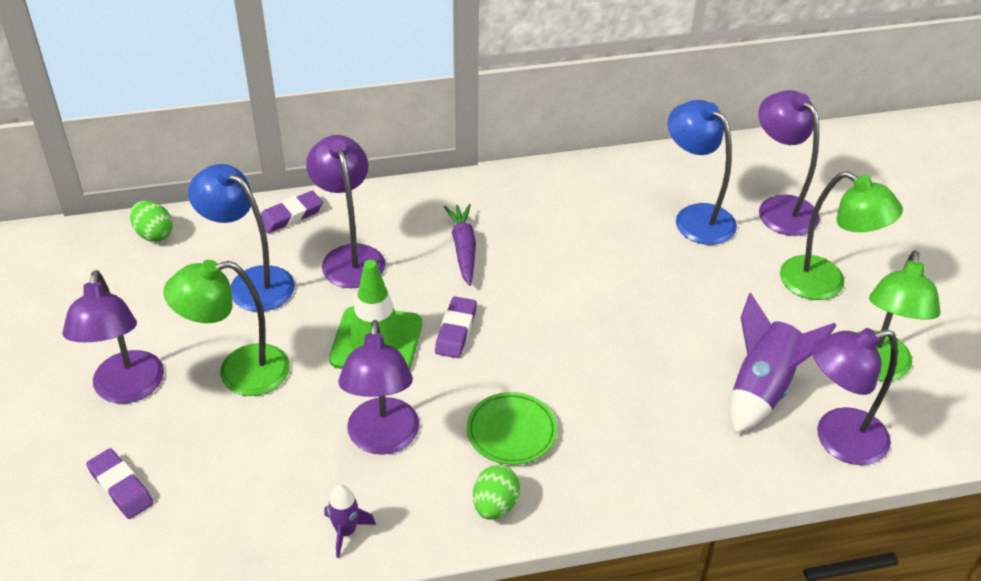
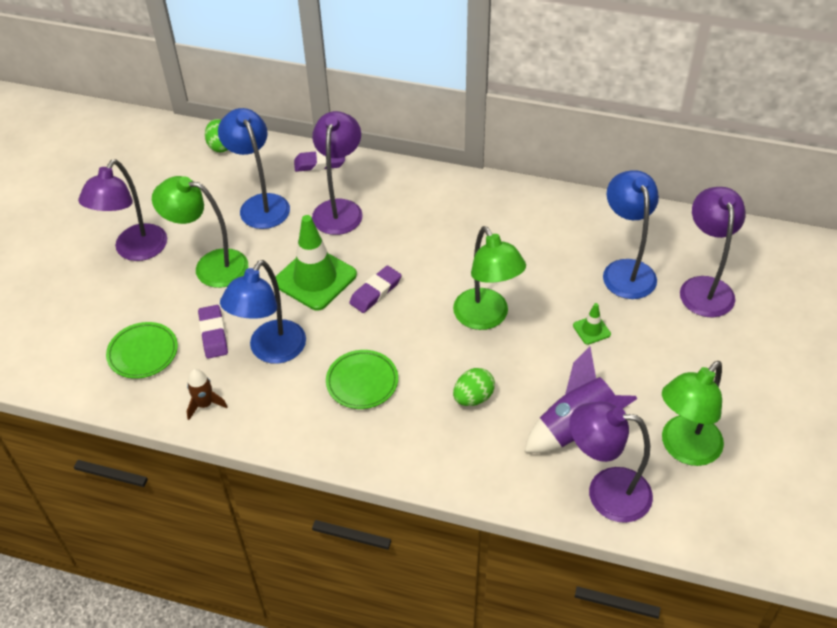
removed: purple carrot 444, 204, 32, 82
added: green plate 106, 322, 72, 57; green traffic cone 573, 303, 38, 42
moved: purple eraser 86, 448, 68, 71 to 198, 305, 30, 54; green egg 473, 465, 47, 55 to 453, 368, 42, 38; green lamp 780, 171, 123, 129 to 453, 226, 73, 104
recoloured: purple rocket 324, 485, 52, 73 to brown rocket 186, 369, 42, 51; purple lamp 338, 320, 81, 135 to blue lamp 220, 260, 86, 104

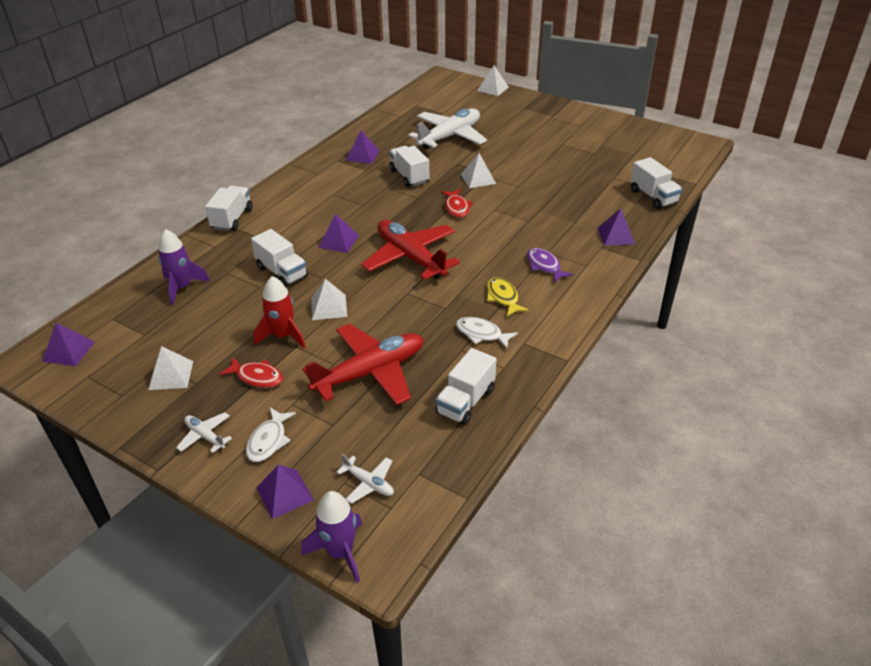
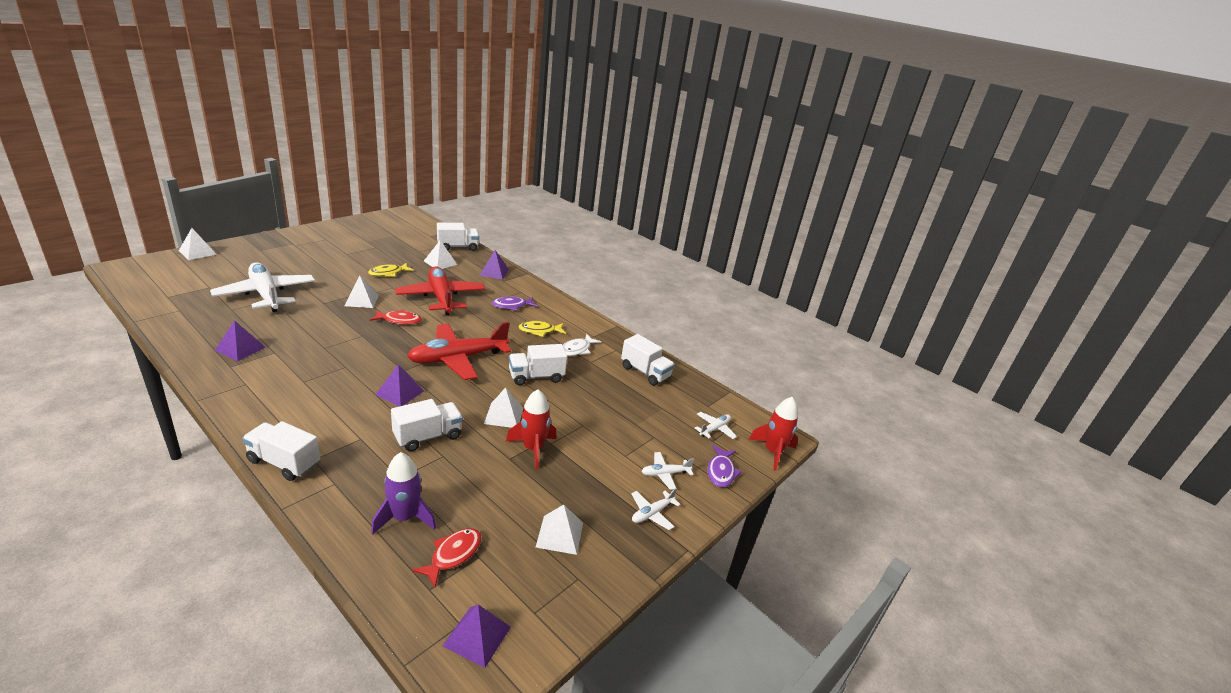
added: yellow fish 368, 263, 46, 14; white pyramid 424, 240, 33, 29
moved: red fish 219, 357, 65, 31 to 412, 528, 70, 59; red plane 303, 324, 121, 81 to 395, 266, 90, 49; white truck 389, 146, 40, 41 to 509, 344, 58, 41
replaced: white fish 246, 408, 50, 54 to white plane 641, 452, 53, 38; purple pyramid 256, 465, 58, 54 to purple fish 707, 445, 35, 42
recoloured: purple rocket 302, 491, 60, 92 to red rocket 749, 397, 49, 74

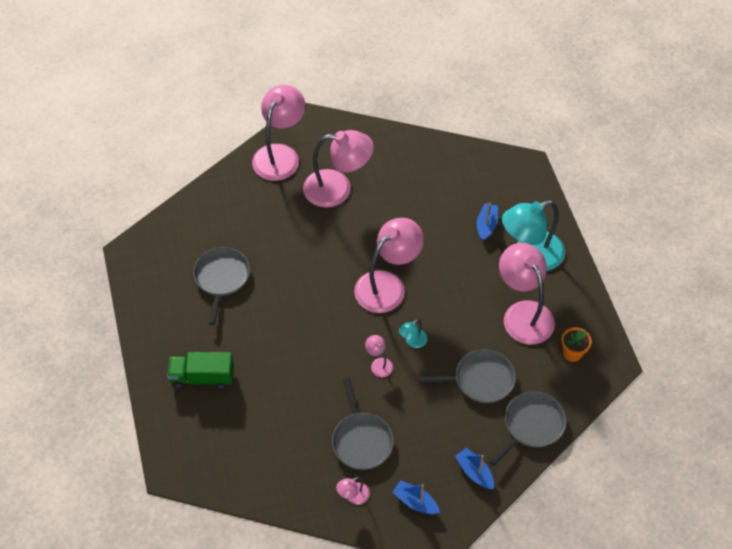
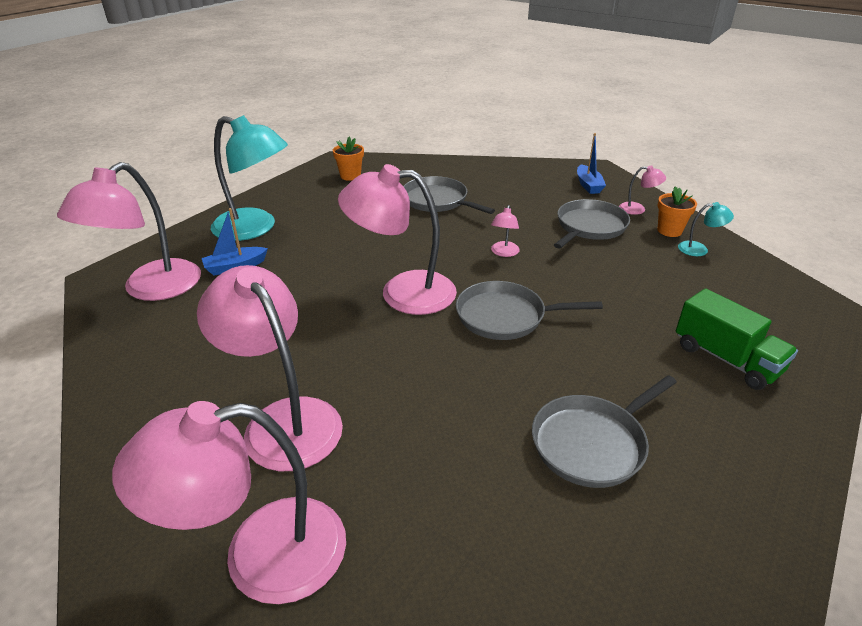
removed: blue boat 455, 447, 39, 42
added: orange flower pot 658, 186, 39, 51
moved: turquoise lamp 399, 319, 29, 29 to 678, 202, 56, 54; grey pan 489, 391, 77, 75 to 456, 281, 147, 59; pink lamp 499, 243, 56, 102 to 57, 162, 144, 139

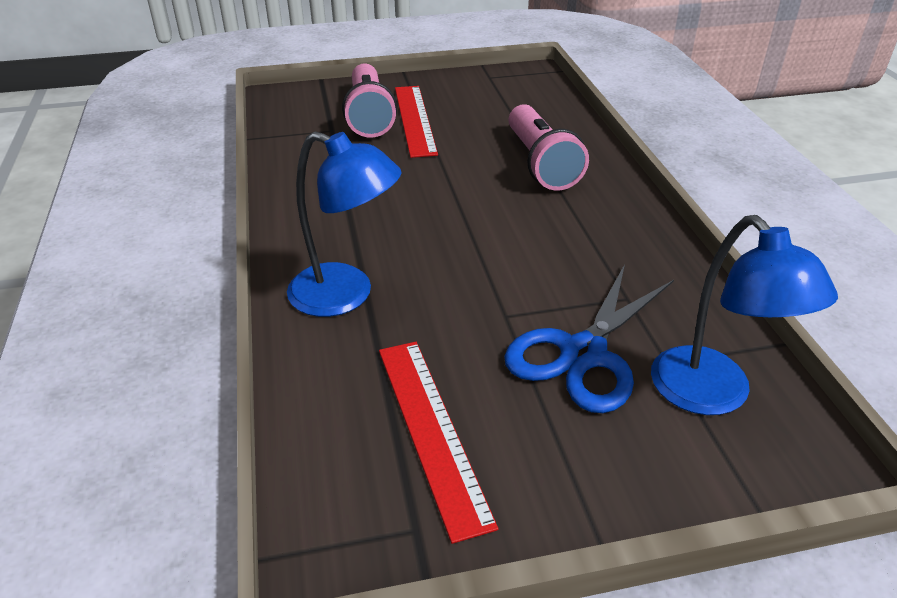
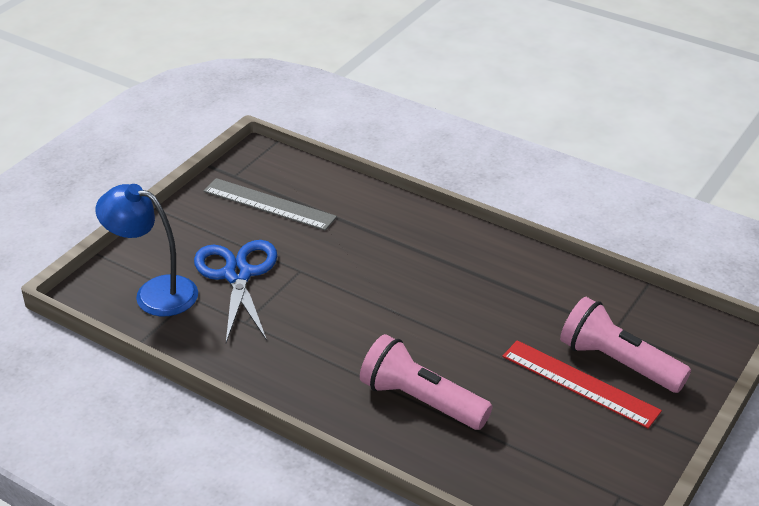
removed: blue lamp 287, 132, 114, 185
recoloured: red ruler 379, 342, 119, 202 to grey ruler 204, 178, 133, 53

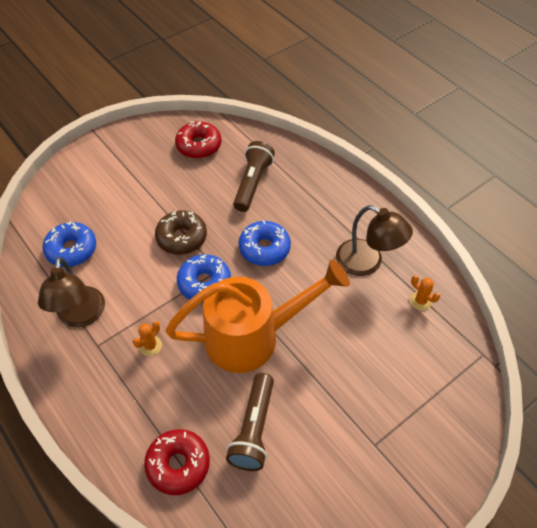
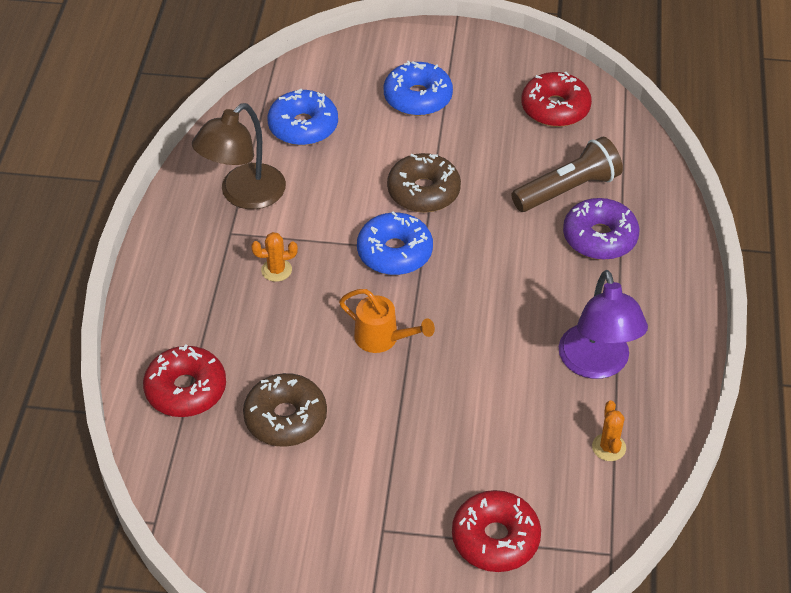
added: red donut 452, 490, 89, 82; purple donut 563, 198, 76, 62
moved: blue donut 238, 220, 53, 46 to 384, 61, 69, 55
replaced: brown flashlight 226, 373, 48, 98 to brown donut 243, 373, 84, 74
recoloured: brown lamp 336, 205, 77, 71 to purple lamp 559, 270, 89, 109
resized: orange watering can 165, 259, 185, 114 = 339, 289, 96, 64 x0.43

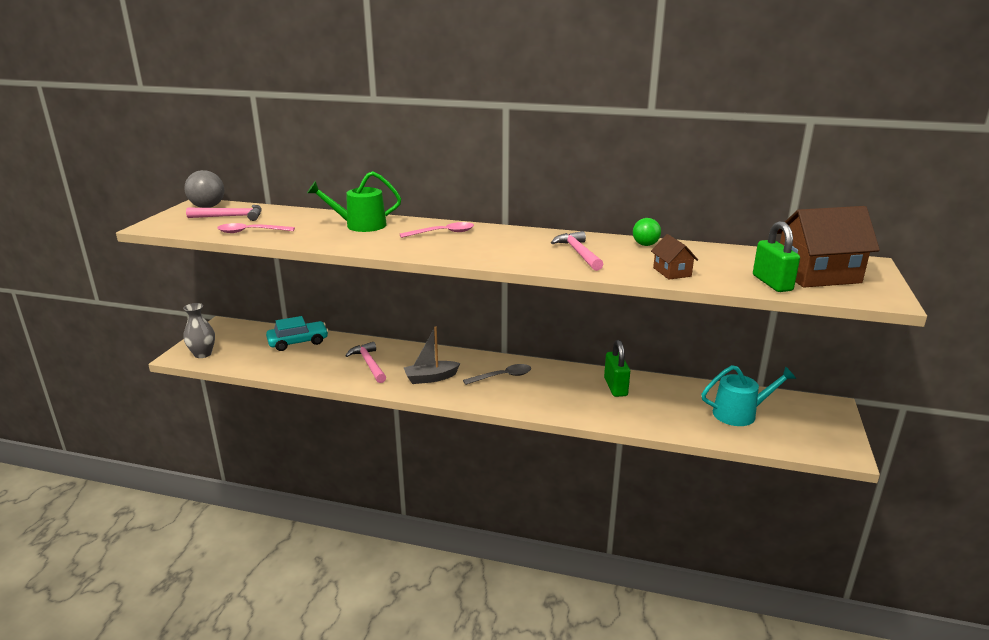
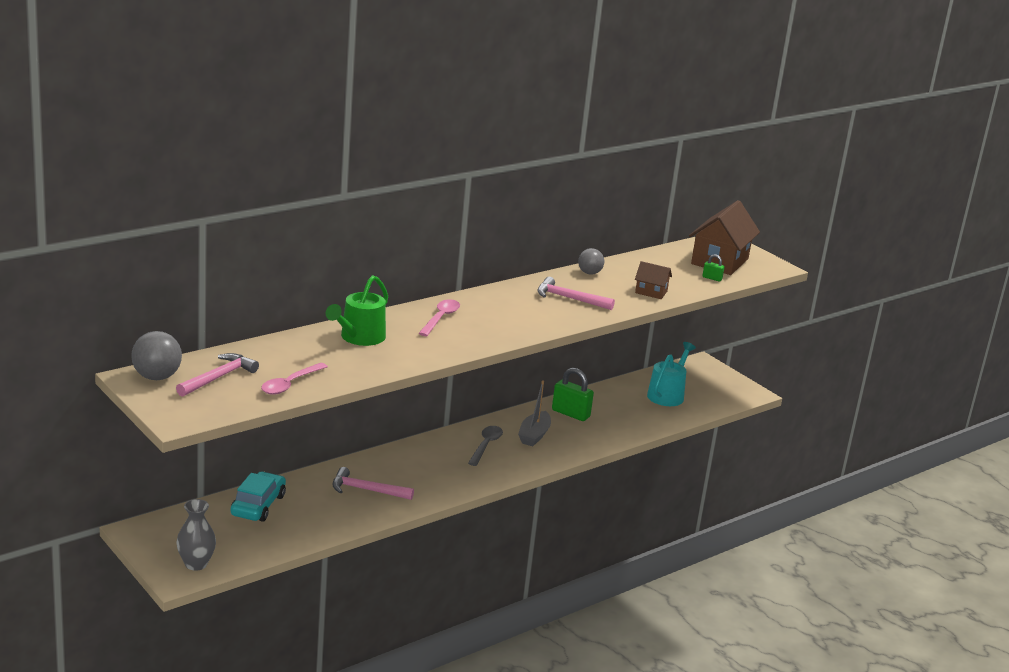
moved: grey boat 404, 327, 56, 57 to 518, 380, 33, 66
recoloured: green ball 633, 218, 28, 28 to grey ball 578, 248, 26, 27
resized: green padlock 753, 221, 47, 71 = 702, 254, 23, 28 x0.50

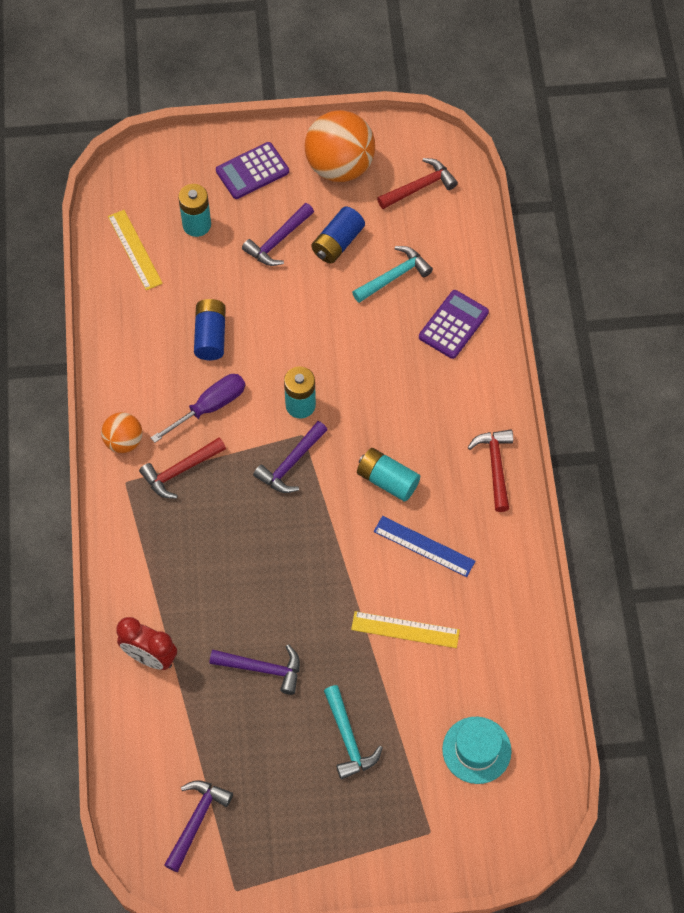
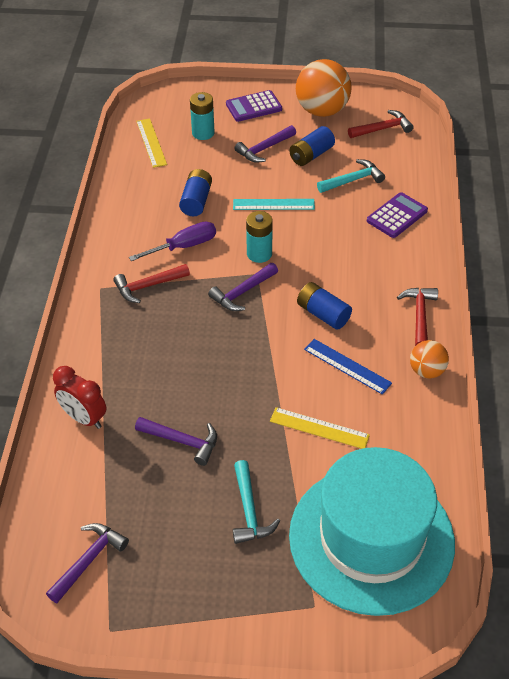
added: turquoise ruler 233, 199, 82, 11
moved: orange ball 101, 412, 41, 41 to 410, 340, 39, 38
recoloured: turquoise battery 357, 448, 63, 54 to blue battery 297, 282, 55, 48
resized: turquoise hat 442, 717, 70, 67 = 289, 447, 166, 169 x2.43

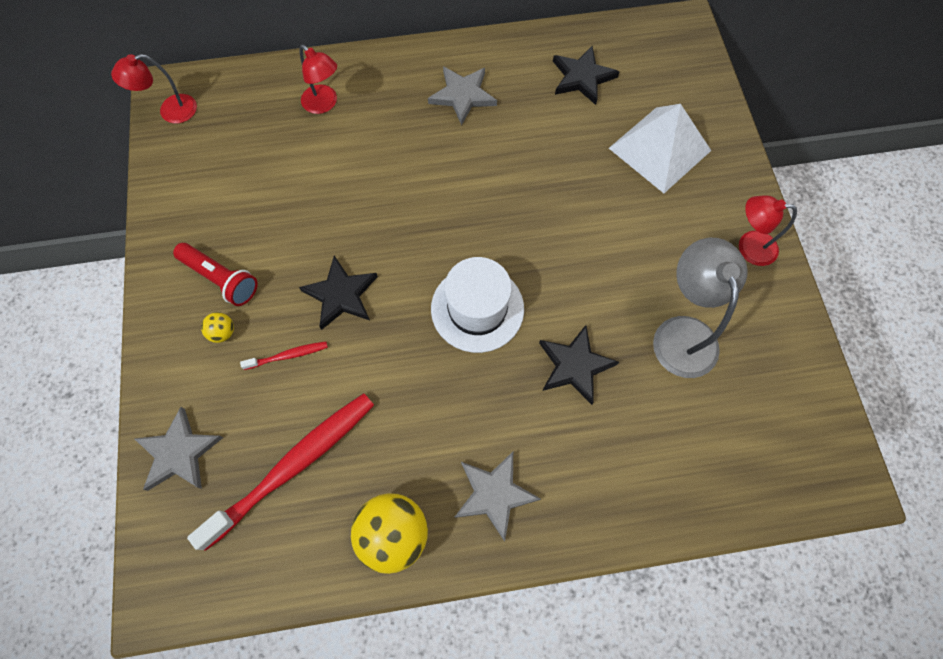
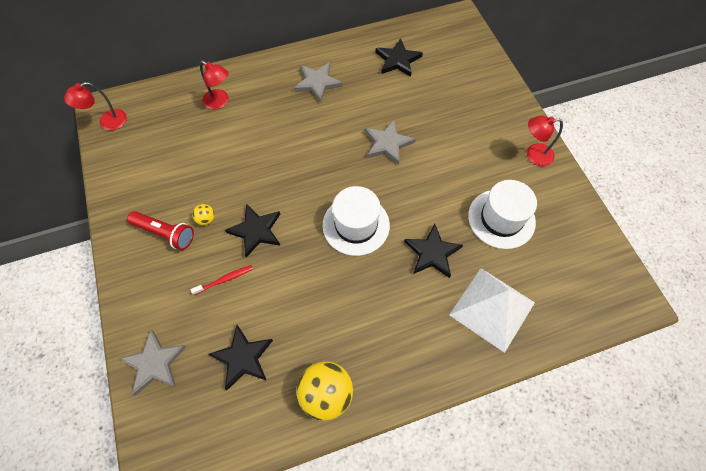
moved: yellow ball 201, 312, 33, 31 to 192, 204, 23, 22; grey star 455, 452, 86, 90 to 365, 120, 51, 45; white pyramid 609, 104, 102, 89 to 449, 268, 86, 85
replaced: red toothbrush 187, 393, 187, 158 to black star 208, 325, 65, 65; grey lamp 653, 238, 95, 140 to white hat 468, 180, 69, 69

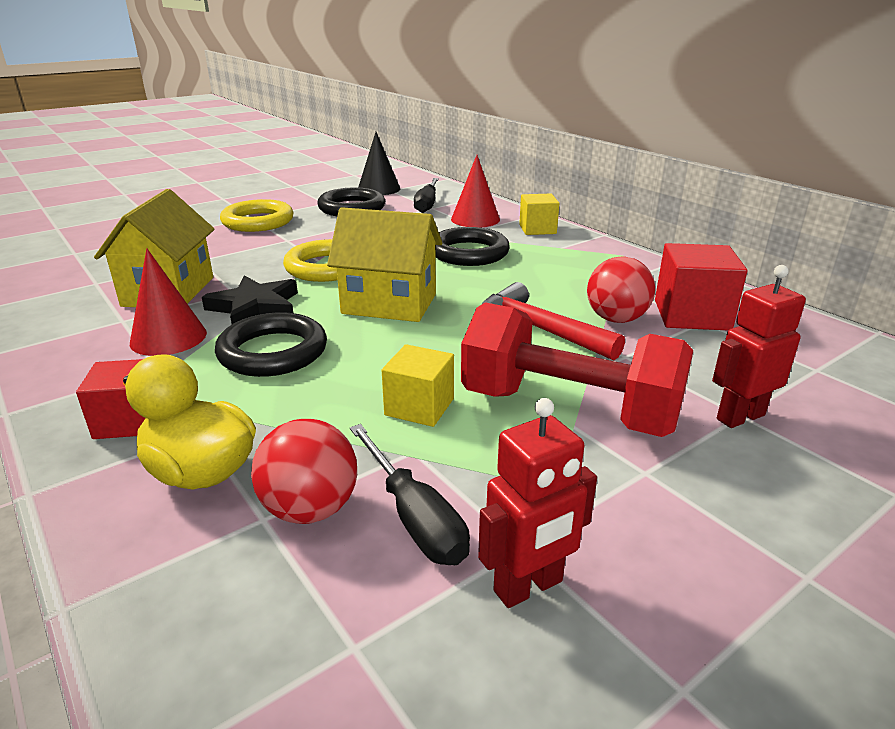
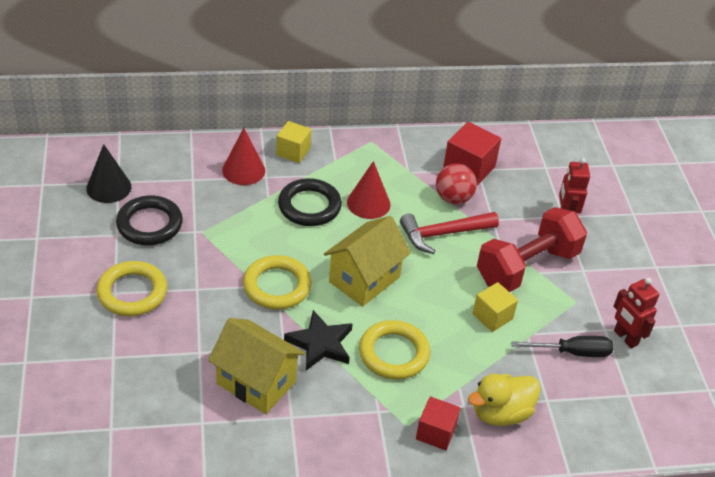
removed: red ball 251, 419, 106, 105; black screwdriver 414, 178, 25, 35
moved: red cone 130, 248, 77, 108 to 347, 161, 44, 58
recoloured: black ring 215, 312, 112, 65 to yellow ring 359, 320, 71, 60
turned: red robot 478, 398, 119, 210 = 613, 278, 46, 70 150 degrees clockwise

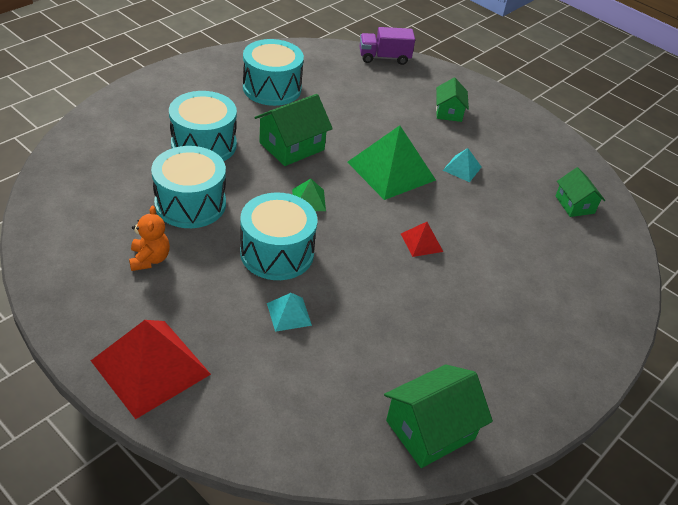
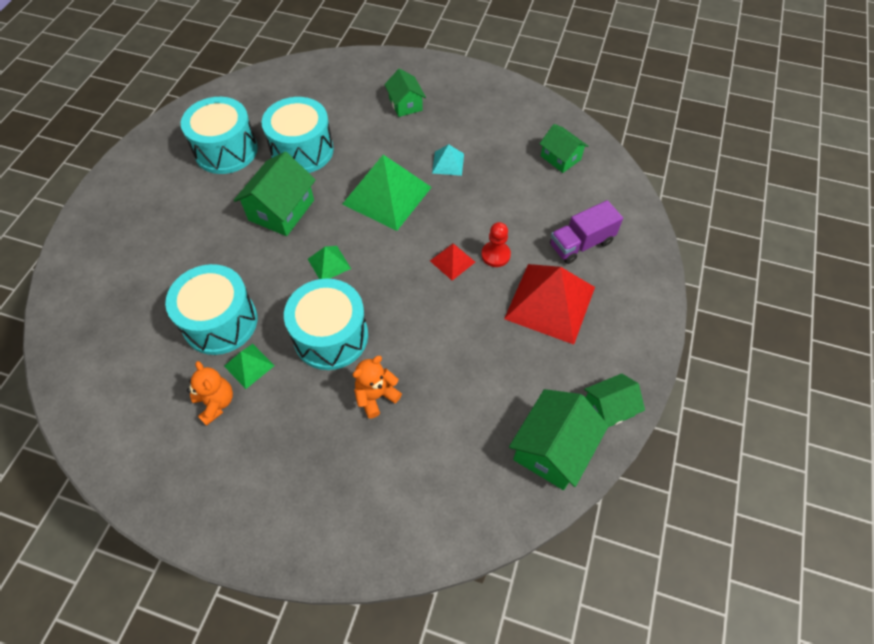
added: green pyramid 224, 344, 51, 45; red pawn 481, 222, 30, 45; green house 584, 374, 61, 53
moved: red pyramid 91, 320, 120, 99 to 504, 264, 91, 81; turquoise drum 169, 91, 68, 70 to 262, 97, 72, 76; purple truck 360, 27, 55, 38 to 550, 200, 73, 64
replaced: turquoise pyramid 267, 293, 45, 39 to orange teddy bear 353, 356, 49, 63

